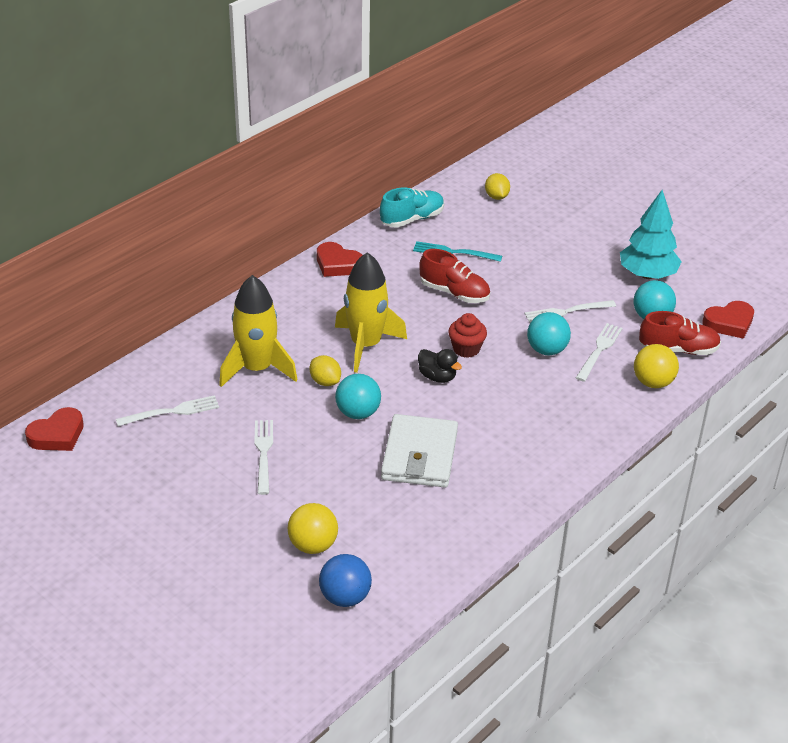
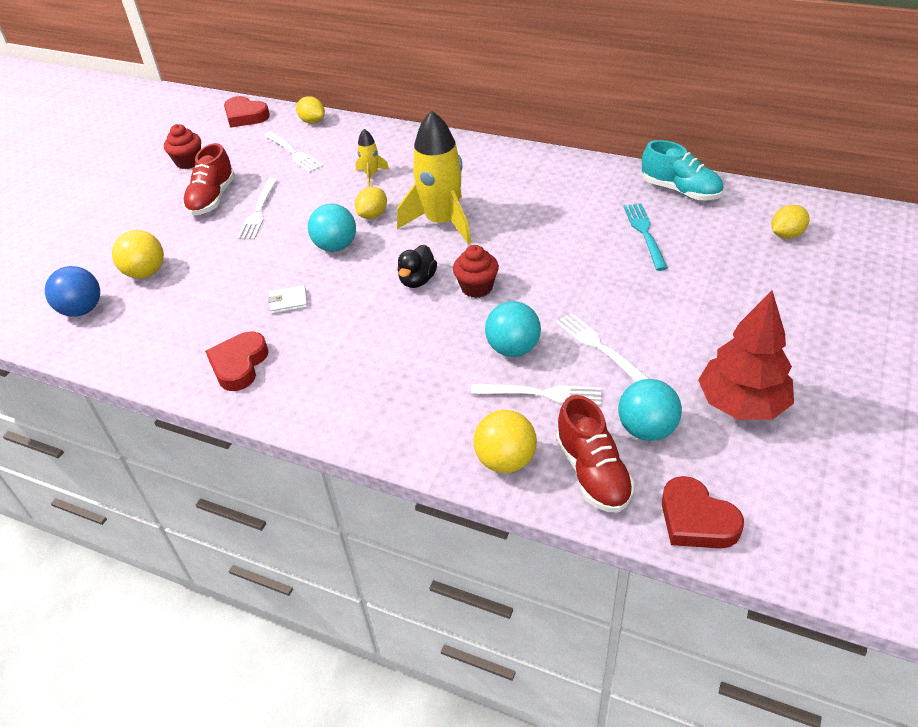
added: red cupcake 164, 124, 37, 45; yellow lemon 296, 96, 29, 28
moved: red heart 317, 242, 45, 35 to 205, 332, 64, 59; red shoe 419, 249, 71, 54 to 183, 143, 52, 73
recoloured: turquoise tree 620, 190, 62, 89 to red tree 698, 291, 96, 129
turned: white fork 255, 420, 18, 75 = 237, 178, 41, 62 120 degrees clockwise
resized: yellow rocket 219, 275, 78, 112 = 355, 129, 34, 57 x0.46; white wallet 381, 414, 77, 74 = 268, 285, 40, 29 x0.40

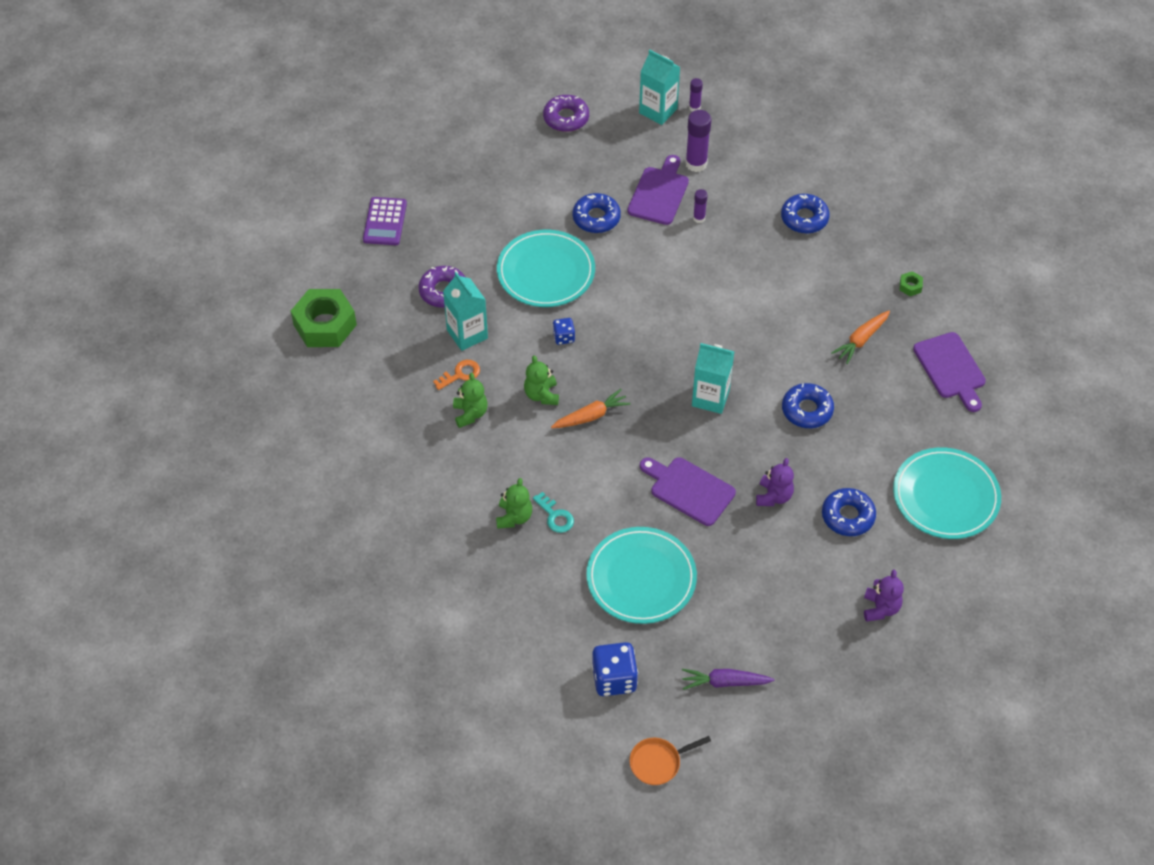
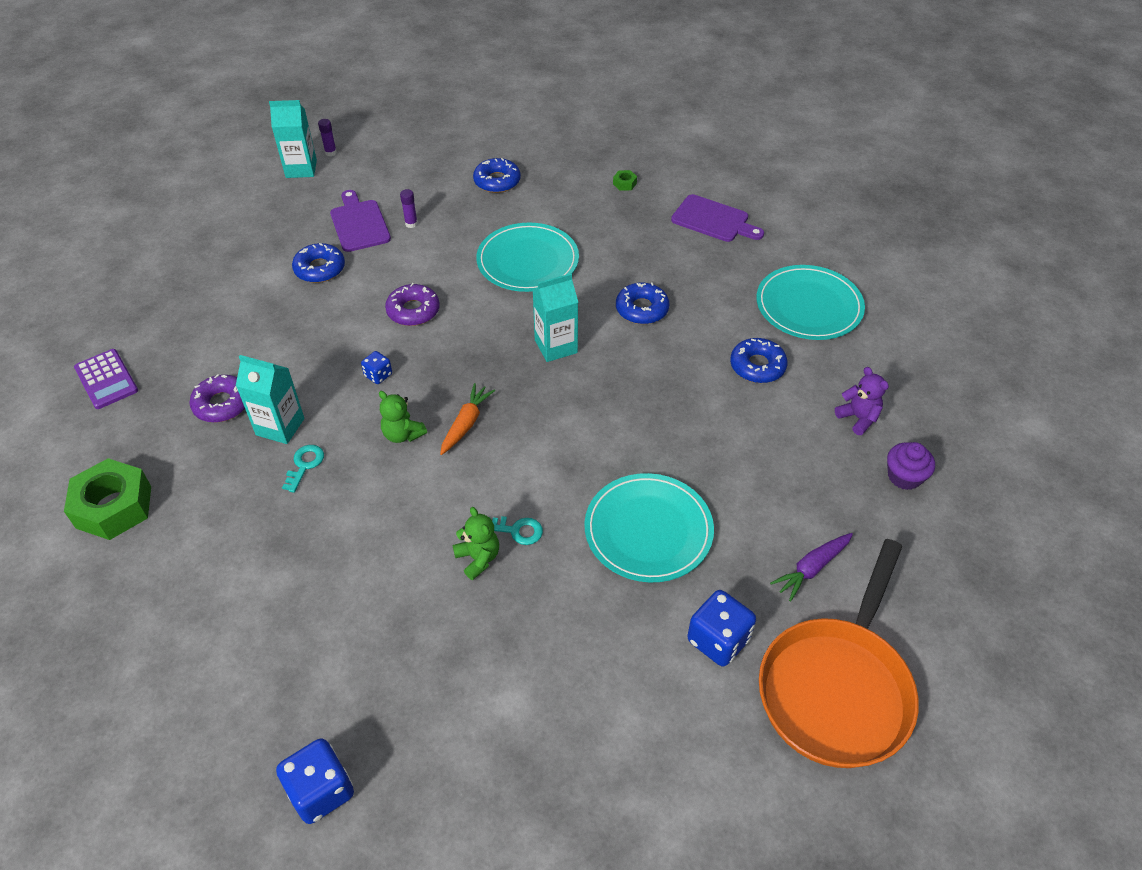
removed: green teddy bear 453, 373, 35, 55; purple cutting board 640, 457, 96, 69; purple glue stick 685, 110, 26, 62; purple teddy bear 756, 458, 38, 48; orange carrot 831, 311, 59, 53
added: blue dice 276, 738, 78, 86; purple cupcake 887, 442, 48, 48
moved: turquoise plate 497, 230, 98, 77 to 476, 223, 103, 69; purple donut 543, 95, 46, 37 to 385, 283, 55, 43
recoloured: orange key 433, 360, 47, 30 to turquoise key 282, 445, 42, 48
resized: orange pan 629, 736, 82, 49 = 759, 539, 160, 229 x2.47

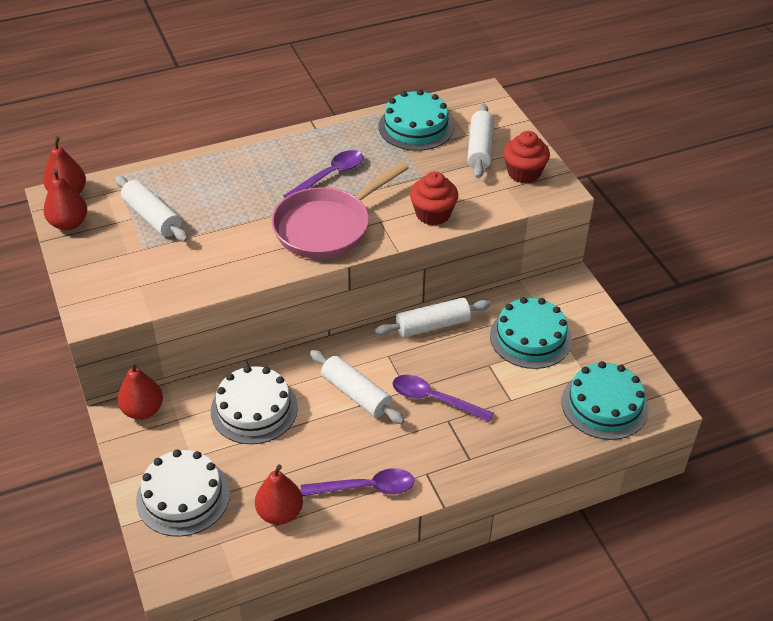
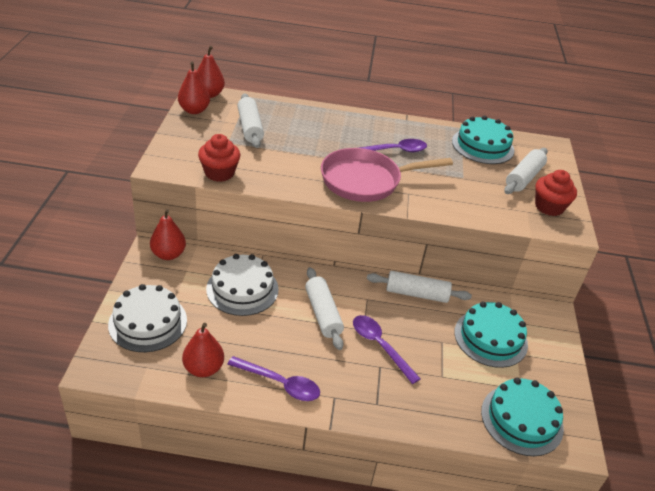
moved: red cupcake 410, 171, 48, 55 to 198, 134, 42, 48

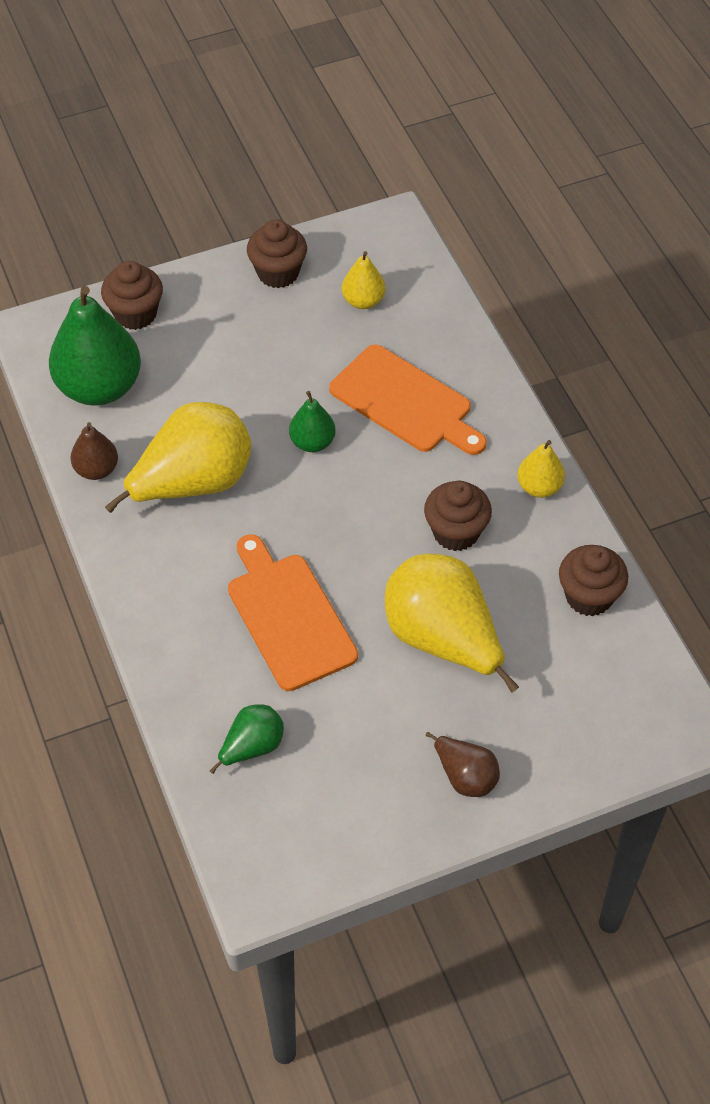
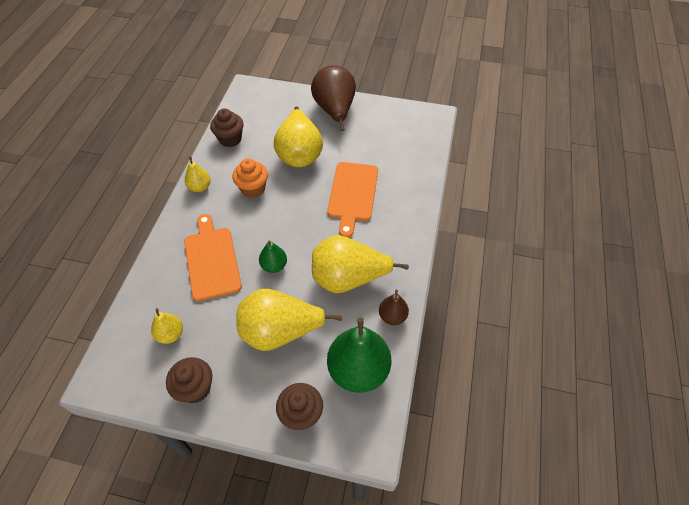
removed: green pear 210, 704, 74, 70
added: yellow pear 236, 289, 106, 62
recoloured: brown cupcake 424, 481, 68, 70 to orange cupcake 232, 158, 36, 40
resized: brown pear 426, 732, 74, 65 = 311, 65, 45, 66 x1.99

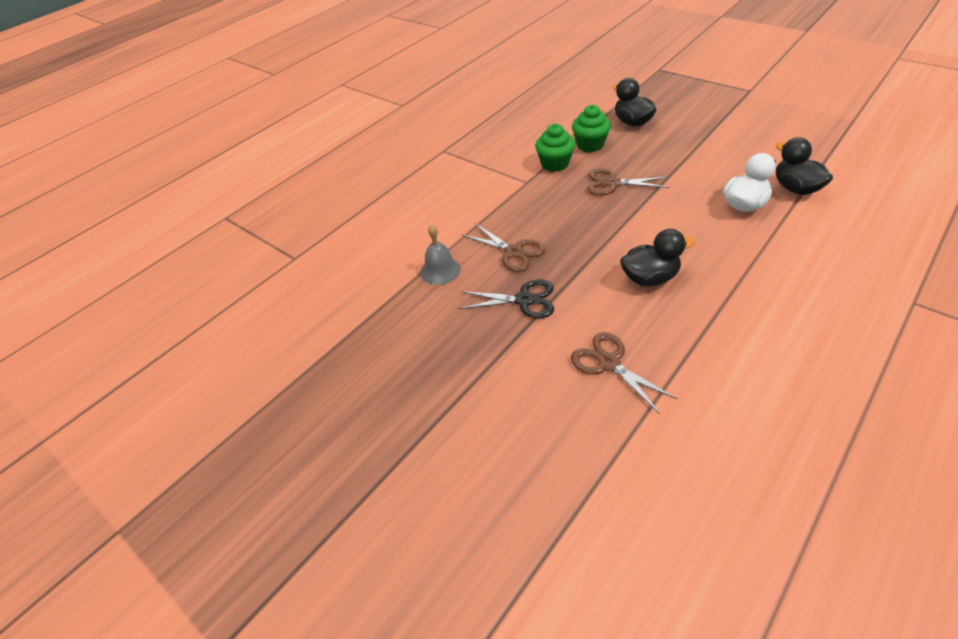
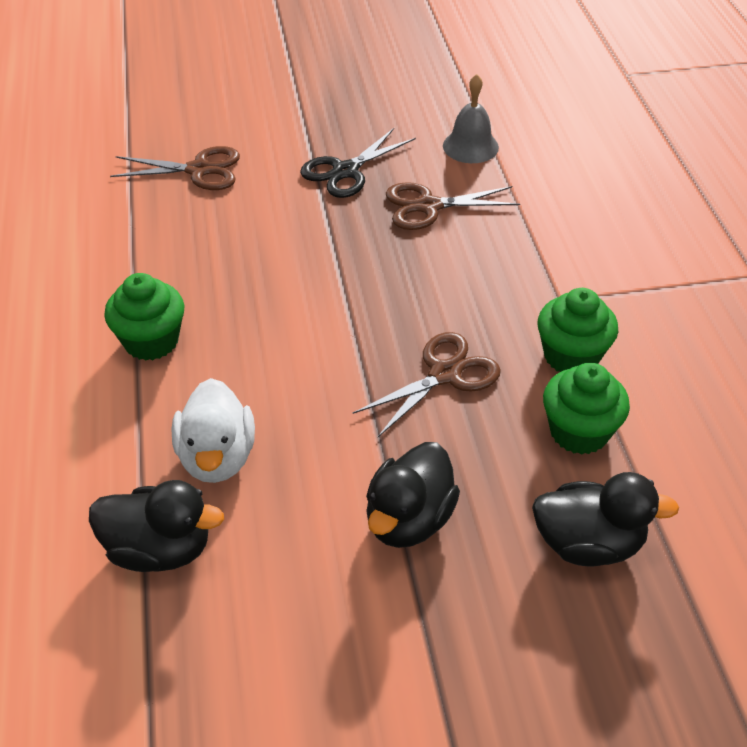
added: green cupcake 104, 273, 80, 87
moved: black duck 620, 229, 75, 57 to 366, 442, 94, 106

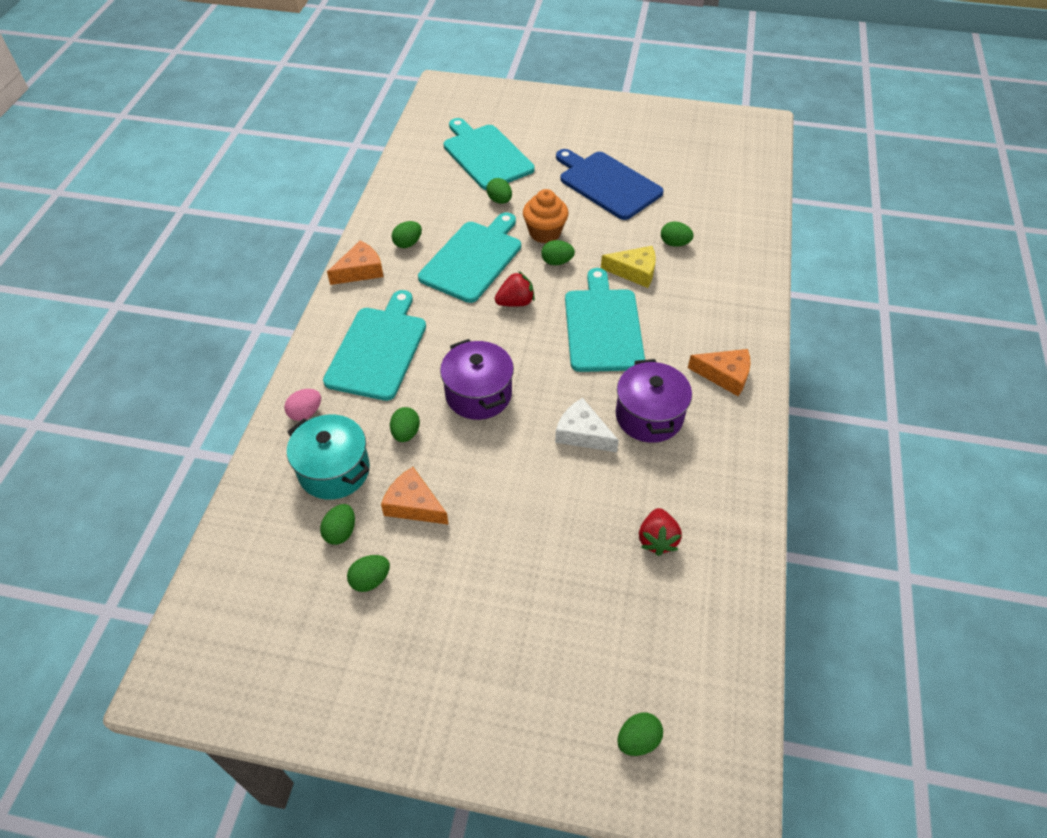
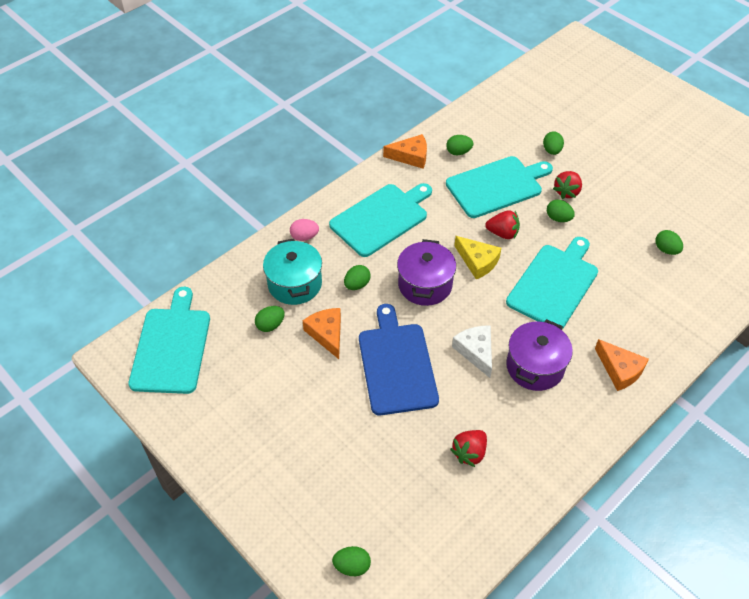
removed: green egg 347, 555, 43, 37
moved: turquoise cutting board 444, 118, 91, 72 to 128, 287, 82, 107; blue cutting board 556, 149, 108, 71 to 359, 304, 80, 111; yellow cheese 601, 246, 55, 42 to 454, 236, 47, 43
replaced: orange cupcake 523, 189, 46, 54 to red strawberry 553, 171, 29, 28

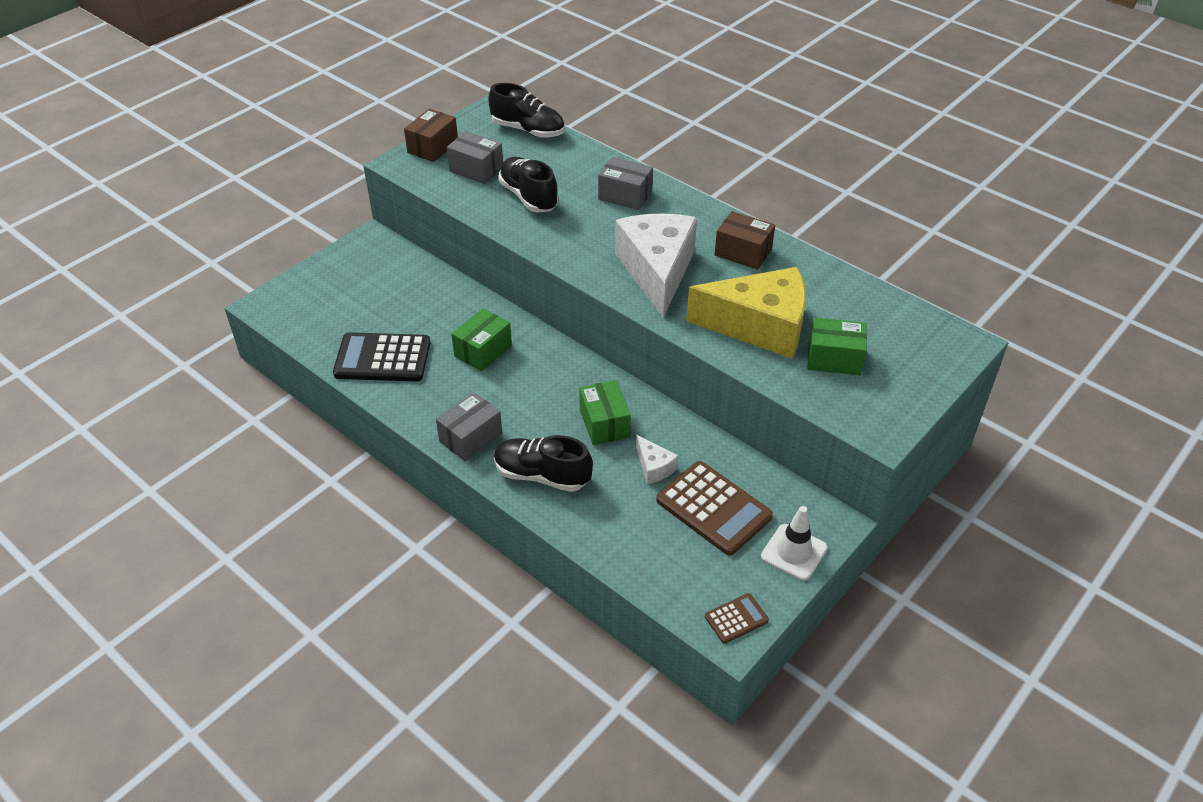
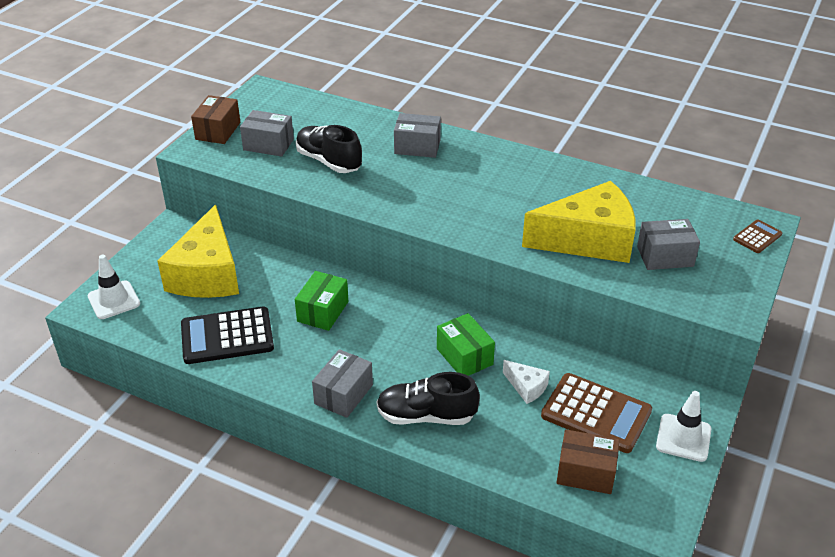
removed: black shoe 488, 83, 77, 55; white cheese 615, 214, 82, 104
added: white traffic cone 88, 255, 52, 64; yellow cheese 158, 205, 81, 93
moved: brown calculator 705, 593, 64, 51 to 733, 220, 49, 33; brown box 714, 211, 61, 59 to 556, 429, 64, 65
recoloured: green box 807, 317, 60, 58 to grey box 637, 219, 63, 51

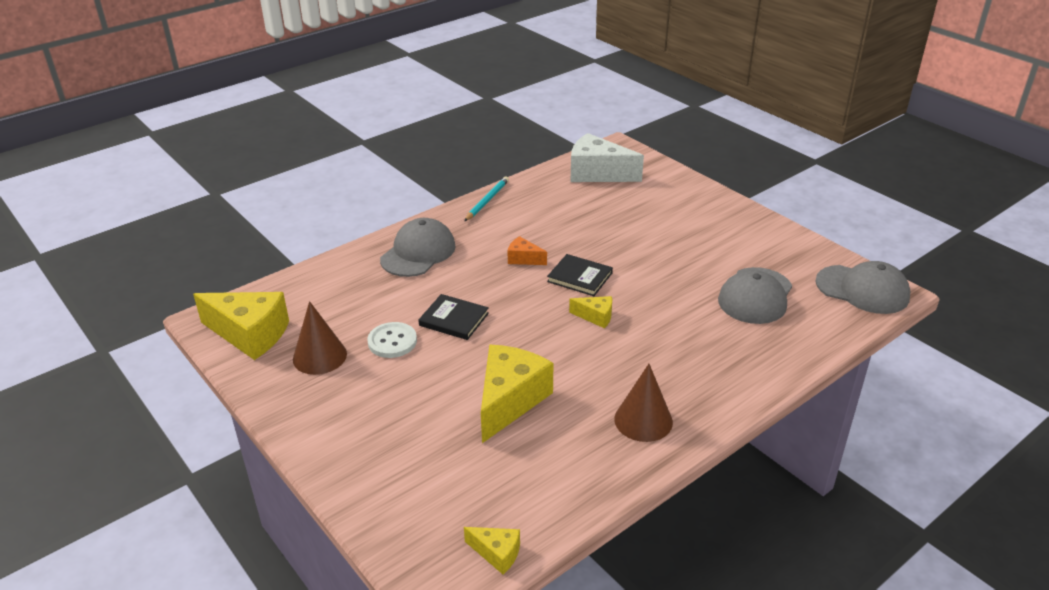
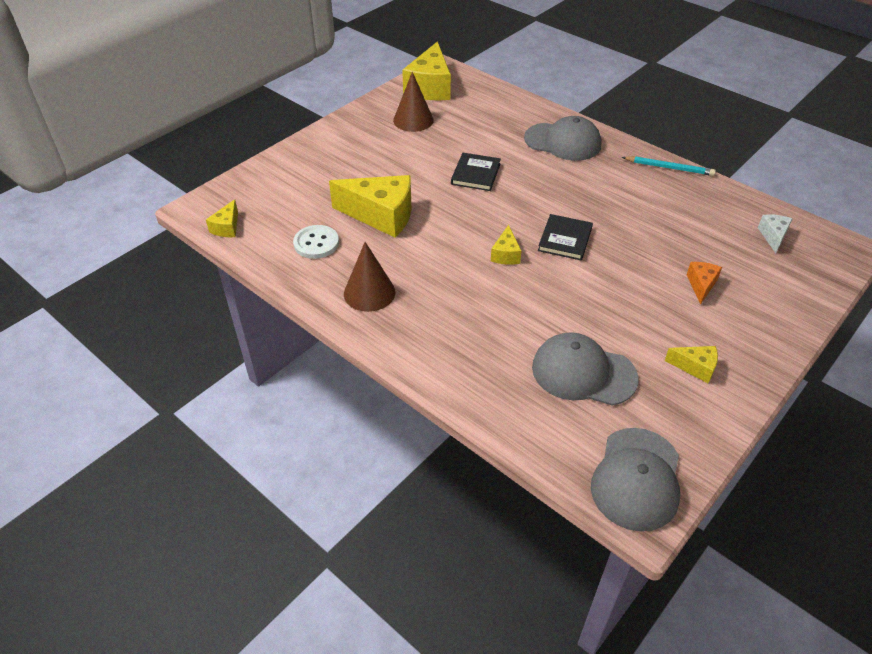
added: yellow cheese 665, 346, 53, 37
moved: white button 367, 322, 50, 36 to 293, 225, 46, 34; orange cheese 508, 236, 39, 29 to 687, 262, 35, 43
resized: white cheese 570, 133, 74, 49 = 758, 214, 35, 39 x0.48

